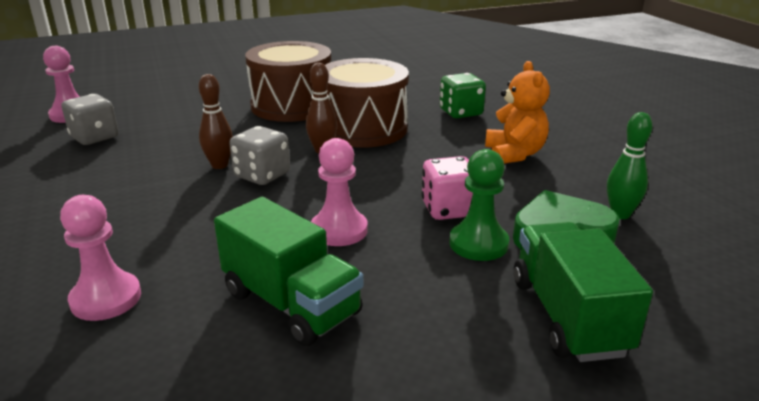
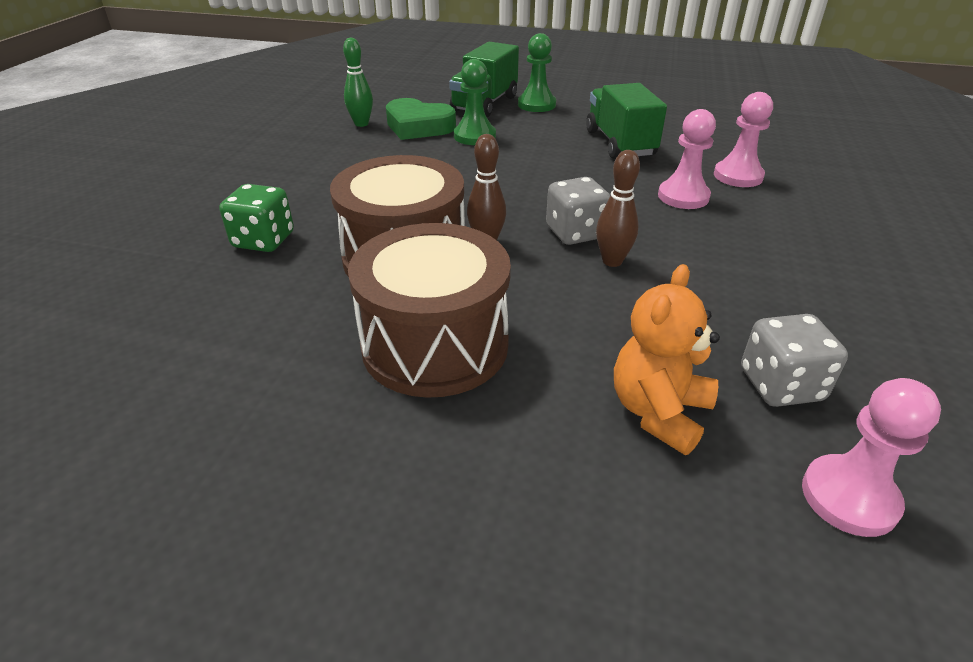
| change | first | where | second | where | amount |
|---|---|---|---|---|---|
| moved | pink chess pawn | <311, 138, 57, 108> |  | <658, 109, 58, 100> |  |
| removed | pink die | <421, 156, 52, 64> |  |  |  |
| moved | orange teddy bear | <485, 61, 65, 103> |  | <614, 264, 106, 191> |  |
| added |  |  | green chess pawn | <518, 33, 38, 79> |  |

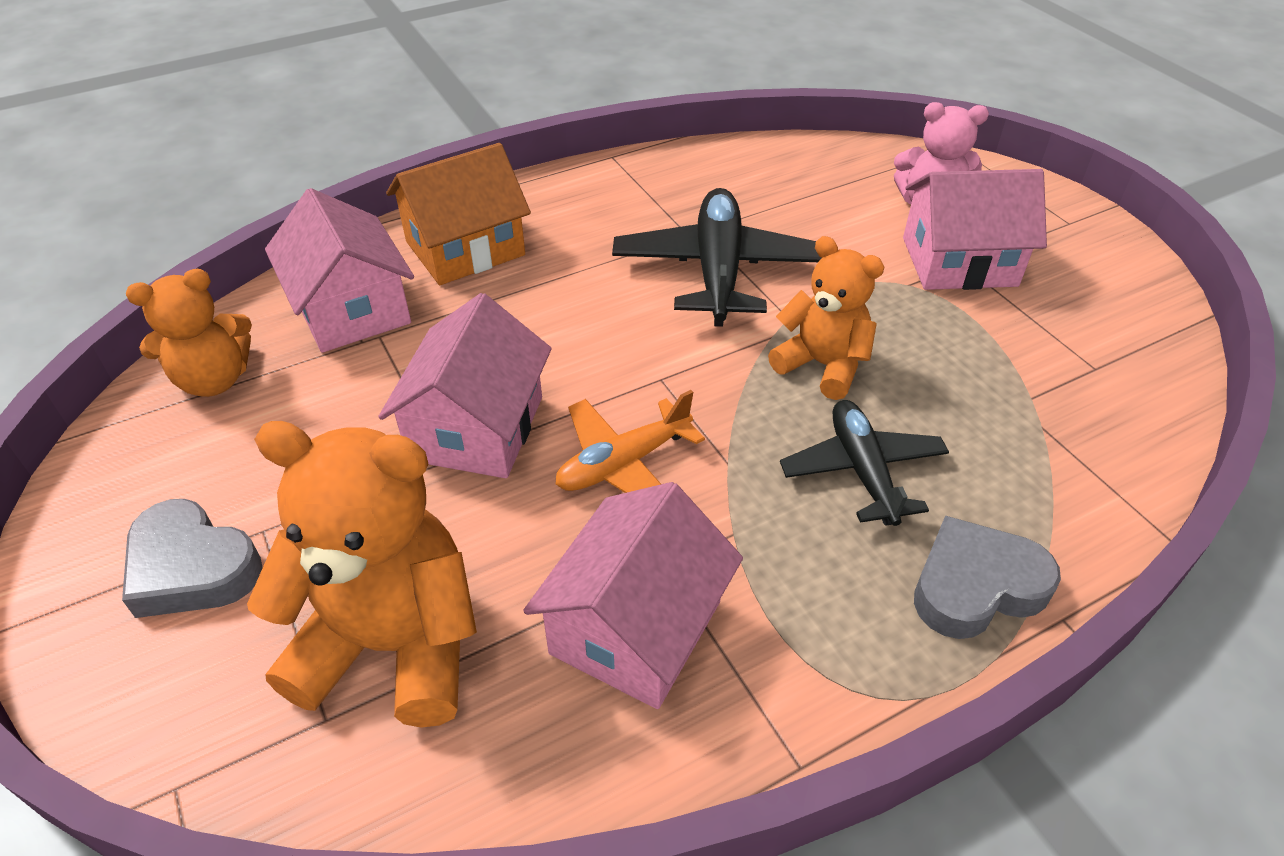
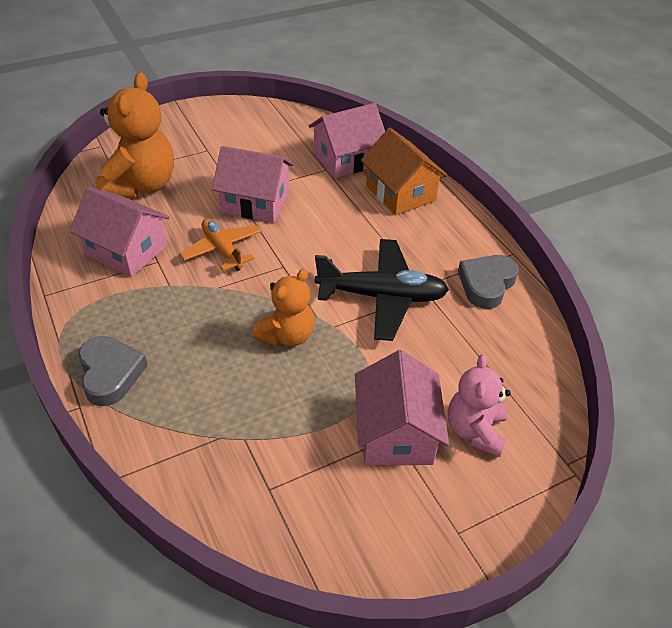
| change | first | where | second | where | amount |
|---|---|---|---|---|---|
| moved | ash-grey heart | <122, 499, 140, 119> |  | <458, 255, 61, 54> |  |
| removed | orange teddy bear | <126, 269, 126, 128> |  |  |  |
| removed | ebony plane | <780, 400, 169, 126> |  |  |  |

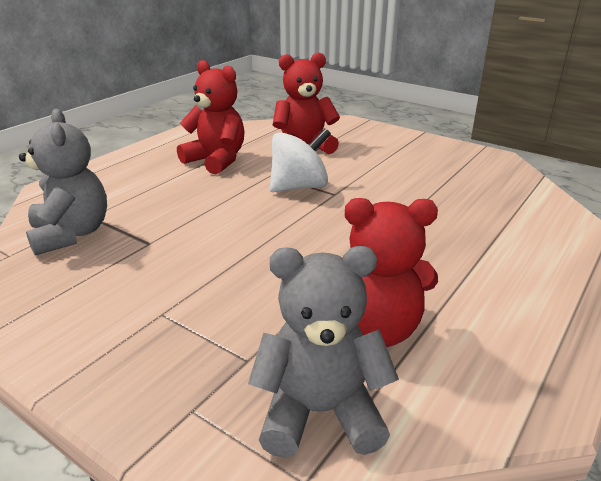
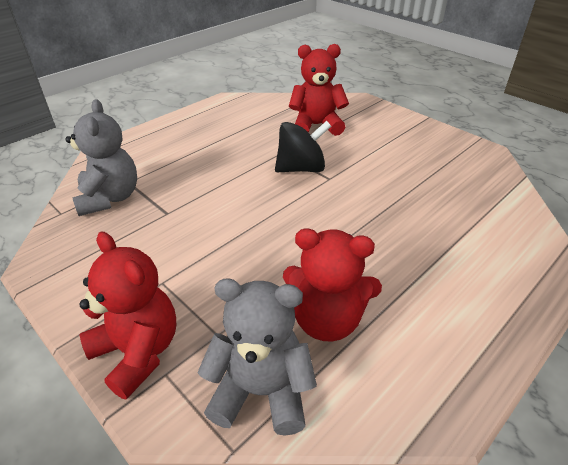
| change | first | where | second | where | amount |
|---|---|---|---|---|---|
| moved | scarlet teddy bear | <177, 60, 68, 115> |  | <79, 232, 97, 168> |  |
| recoloured | white toy top | <270, 128, 61, 64> | ebony toy top | <275, 121, 56, 51> |  |

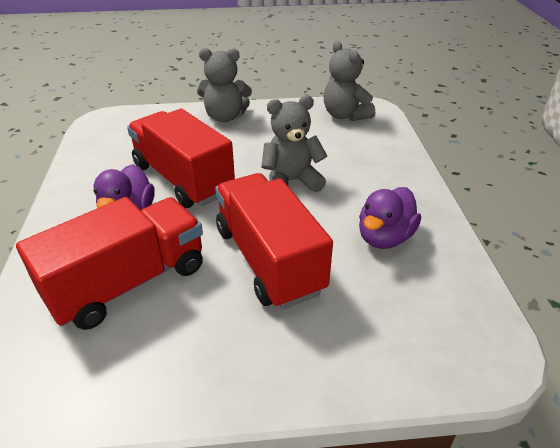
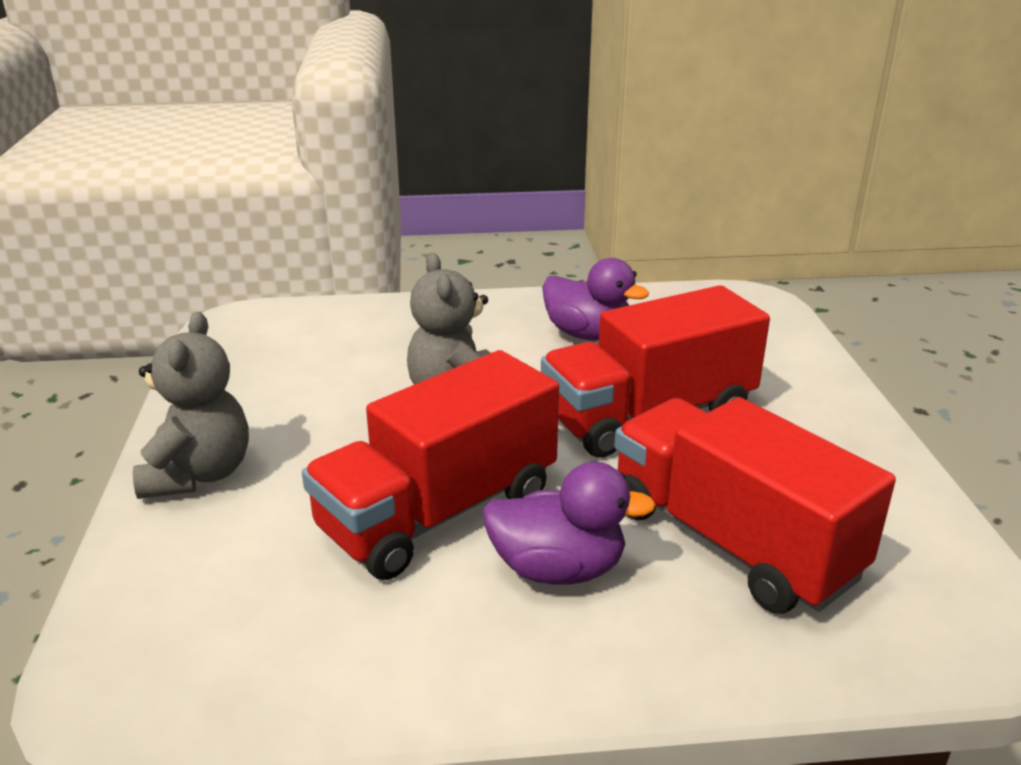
| change | first | where | second | where | amount |
|---|---|---|---|---|---|
| removed | ash-grey teddy bear | <323, 41, 52, 80> |  |  |  |

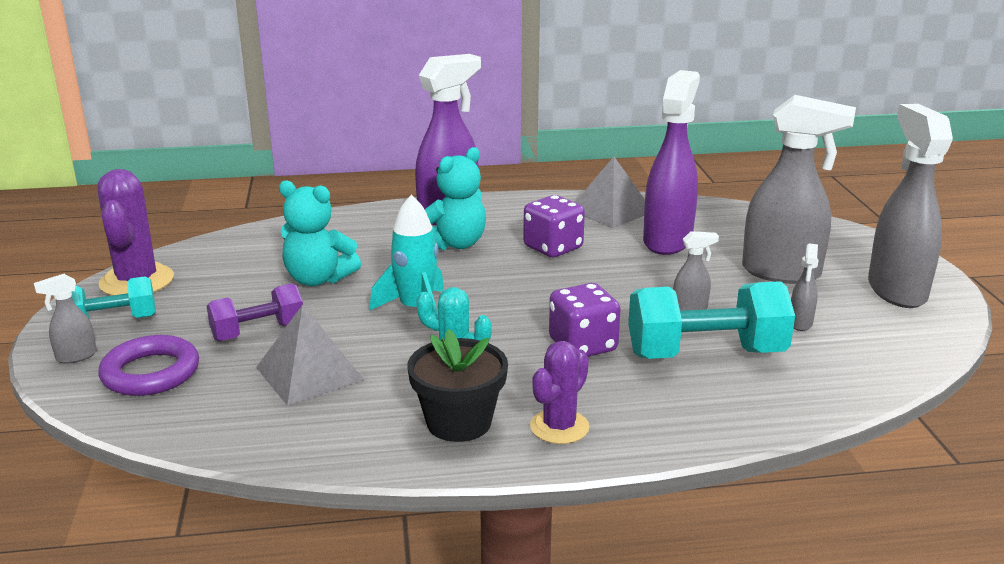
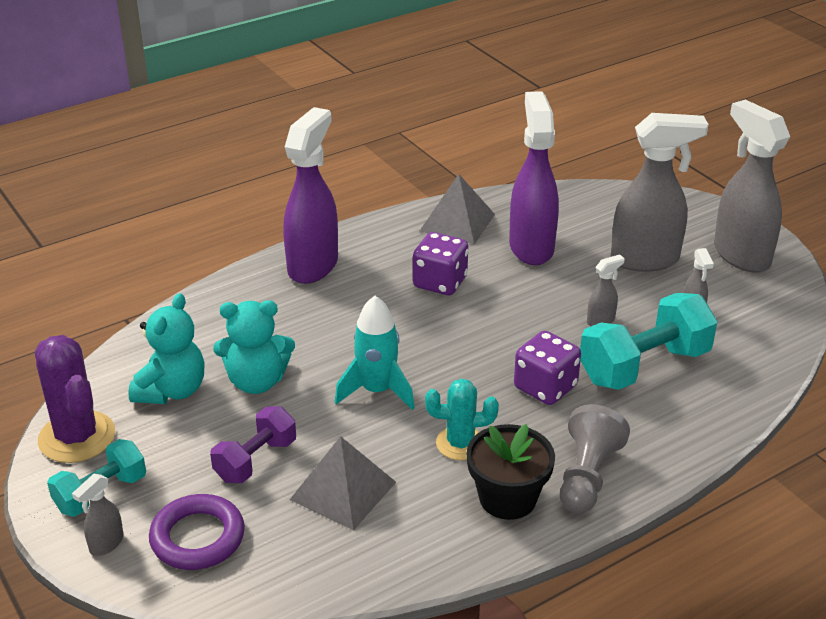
| change | first | where | second | where | amount |
|---|---|---|---|---|---|
| moved | aqua teddy bear | <425, 147, 61, 103> |  | <128, 293, 77, 111> |  |
| replaced | royal purple saguaro cactus | <530, 341, 59, 103> | ash-grey chess pawn | <560, 404, 70, 110> |  |

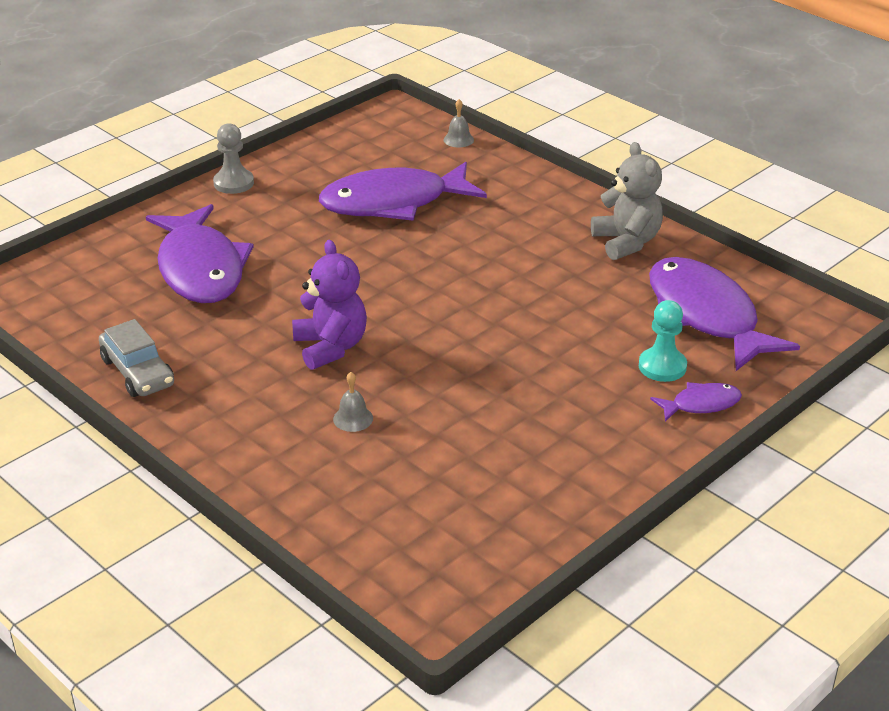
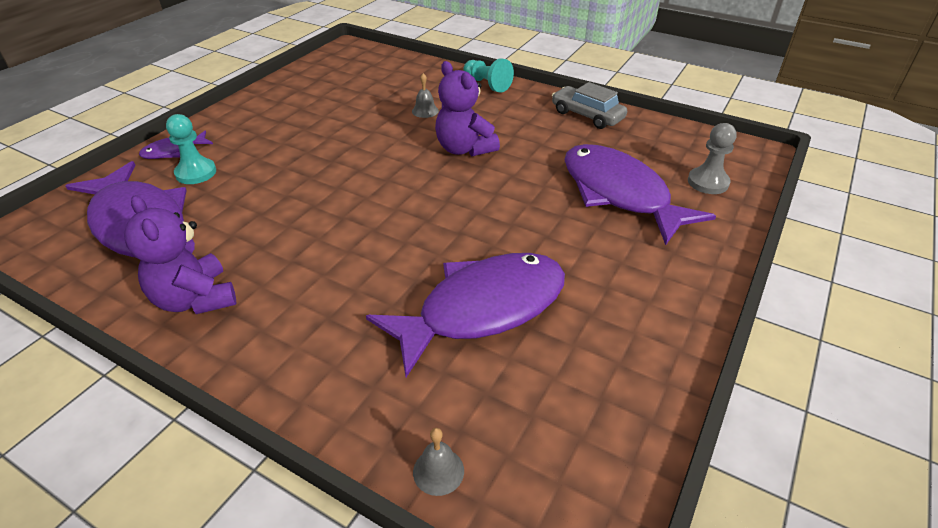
| change | first | where | second | where | amount |
|---|---|---|---|---|---|
| moved | ash-grey chess pawn | <213, 123, 41, 71> |  | <688, 123, 49, 71> |  |
| recoloured | ash-grey teddy bear | <591, 142, 72, 118> | royal purple teddy bear | <124, 195, 112, 119> |  |
| added |  |  | aqua chess pawn | <463, 58, 51, 35> |  |

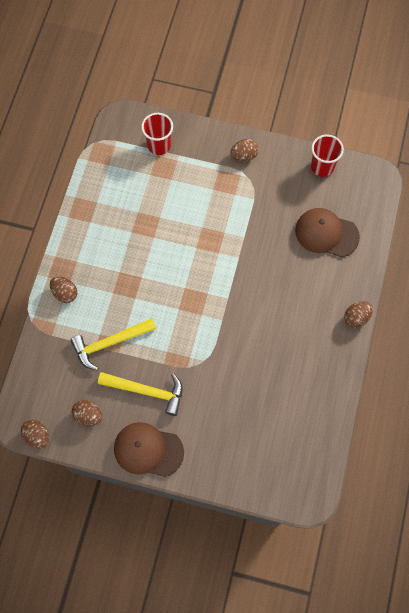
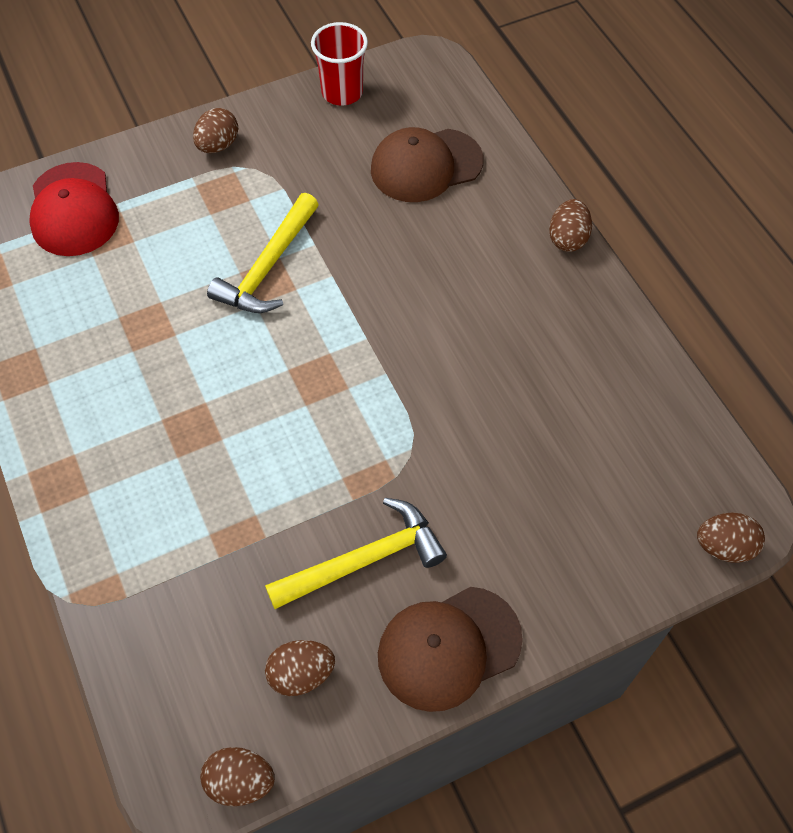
| change | first | where | second | where | amount |
|---|---|---|---|---|---|
| moved | russet toy egg | <50, 276, 27, 27> |  | <697, 512, 68, 51> |  |
| moved | golden claw hammer | <70, 318, 86, 52> |  | <207, 193, 112, 120> |  |
| replaced | scarlet tumbler | <141, 113, 32, 42> | scarlet baseball cap | <29, 162, 90, 94> |  |

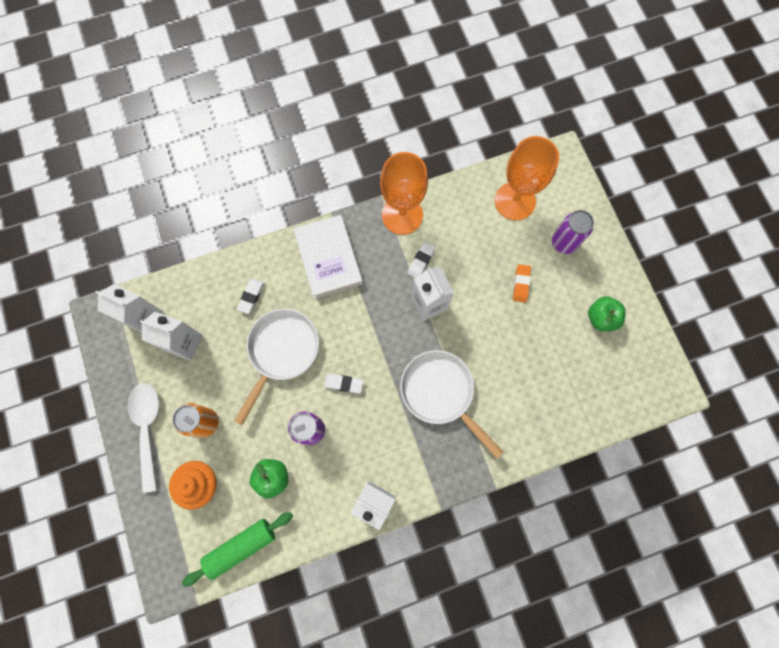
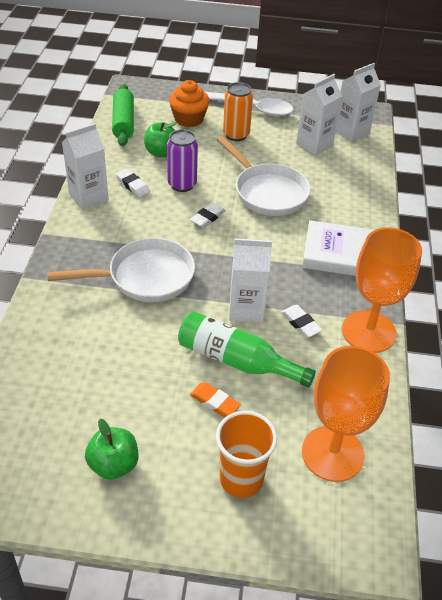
| change | first | where | second | where | amount |
|---|---|---|---|---|---|
| moved | white pencil eraser | <237, 278, 27, 36> |  | <116, 169, 34, 28> |  |
| replaced | royal purple can | <552, 210, 42, 44> | orange tumbler | <216, 411, 61, 87> |  |
| added |  |  | green drink bottle | <178, 311, 138, 77> |  |

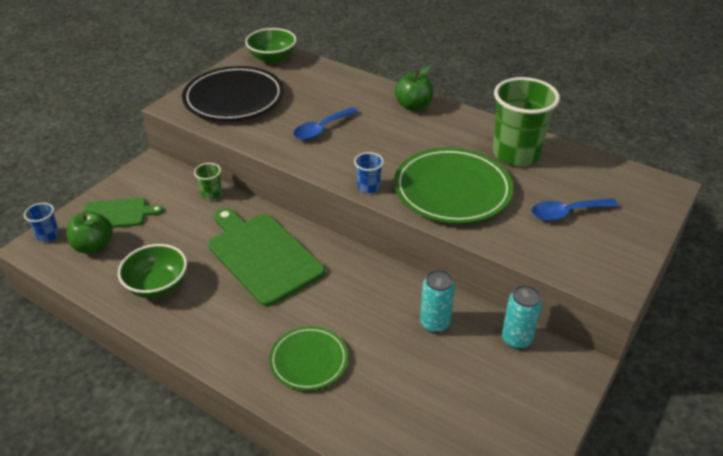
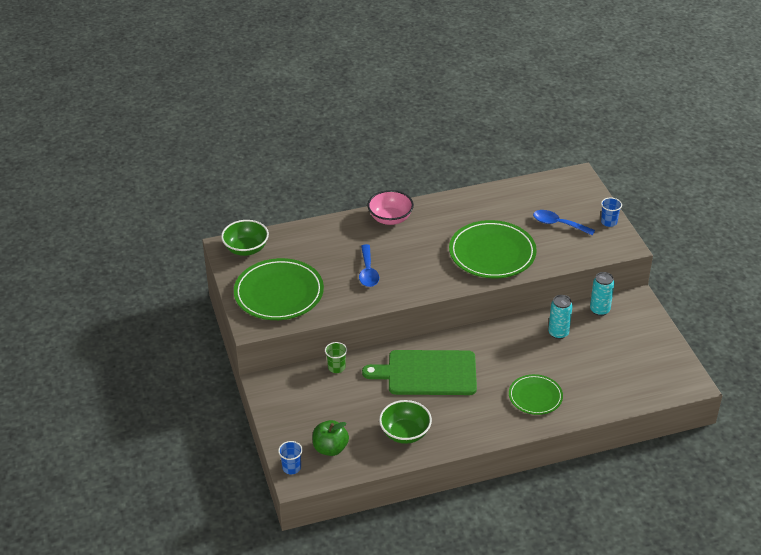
| change | first | where | second | where | amount |
|---|---|---|---|---|---|
| removed | green bread board | <84, 198, 79, 30> |  |  |  |
| recoloured | ebony dinner plate | <182, 66, 102, 55> | green dinner plate | <234, 258, 90, 62> |  |
| moved | blue tumbler | <354, 152, 30, 41> |  | <601, 197, 21, 30> |  |
| replaced | green apple | <395, 66, 38, 45> | pink deep dish | <367, 190, 47, 35> |  |
| removed | green tumbler | <493, 77, 67, 89> |  |  |  |
| turned | blue tablespoon | <531, 198, 87, 23> |  | <533, 210, 62, 26> | 90 degrees clockwise |

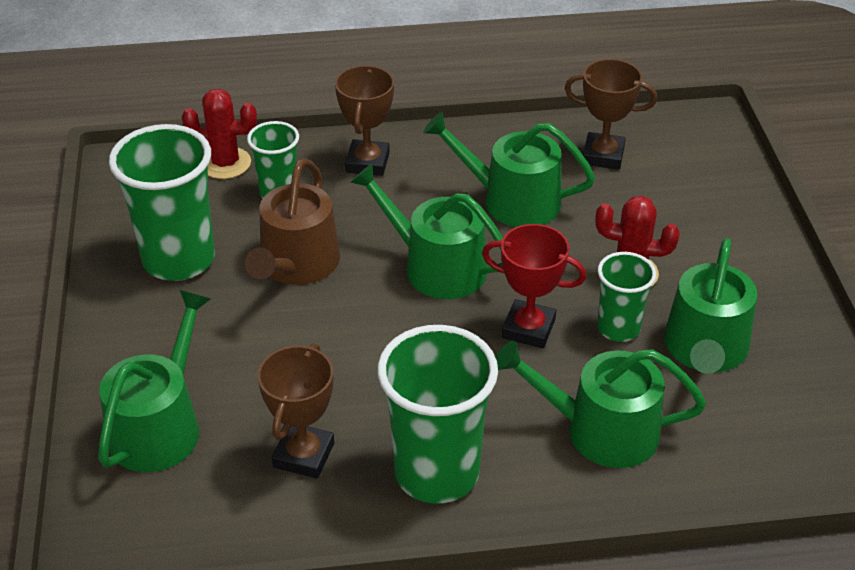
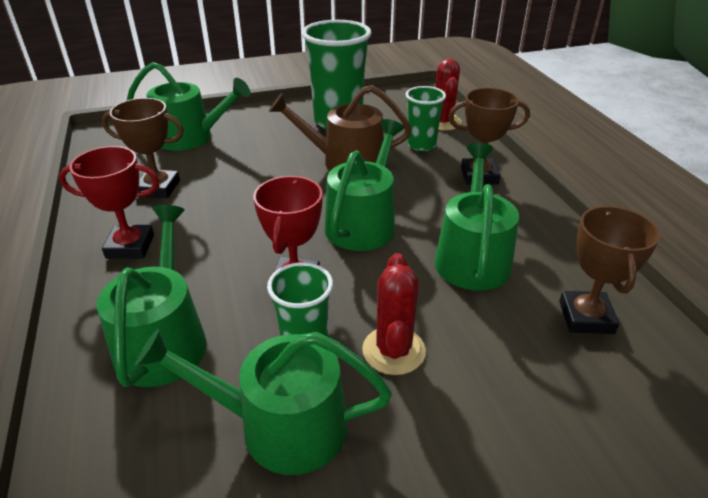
| change | first | where | second | where | amount |
|---|---|---|---|---|---|
| replaced | green tumbler | <377, 325, 121, 179> | scarlet prize cup | <59, 146, 100, 113> |  |

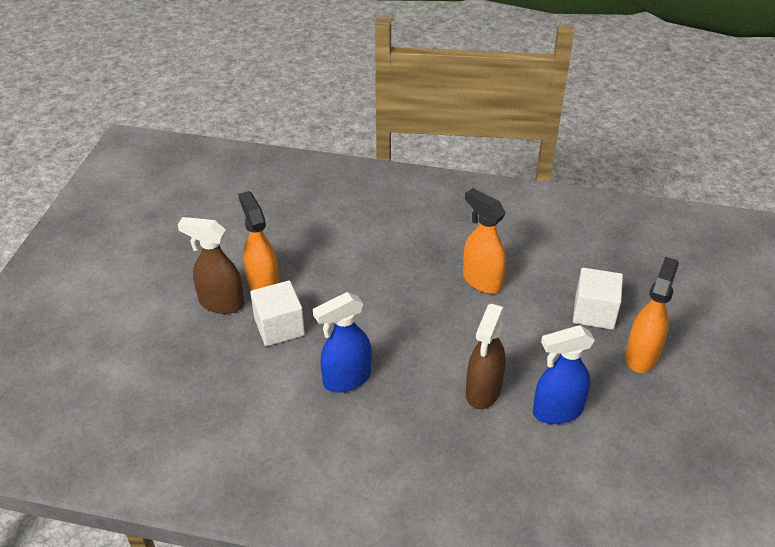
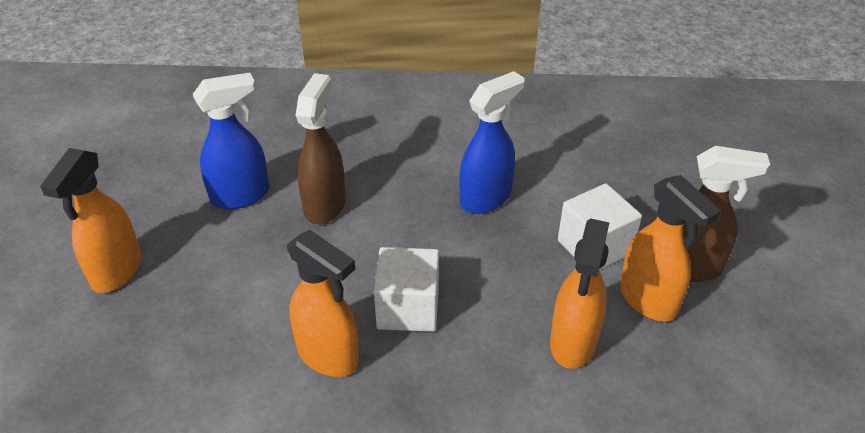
| change | first | where | second | where | amount |
|---|---|---|---|---|---|
| moved | white block | <573, 268, 50, 62> |  | <374, 247, 65, 85> |  |
| added |  |  | orange spray bottle | <550, 219, 59, 150> |  |

